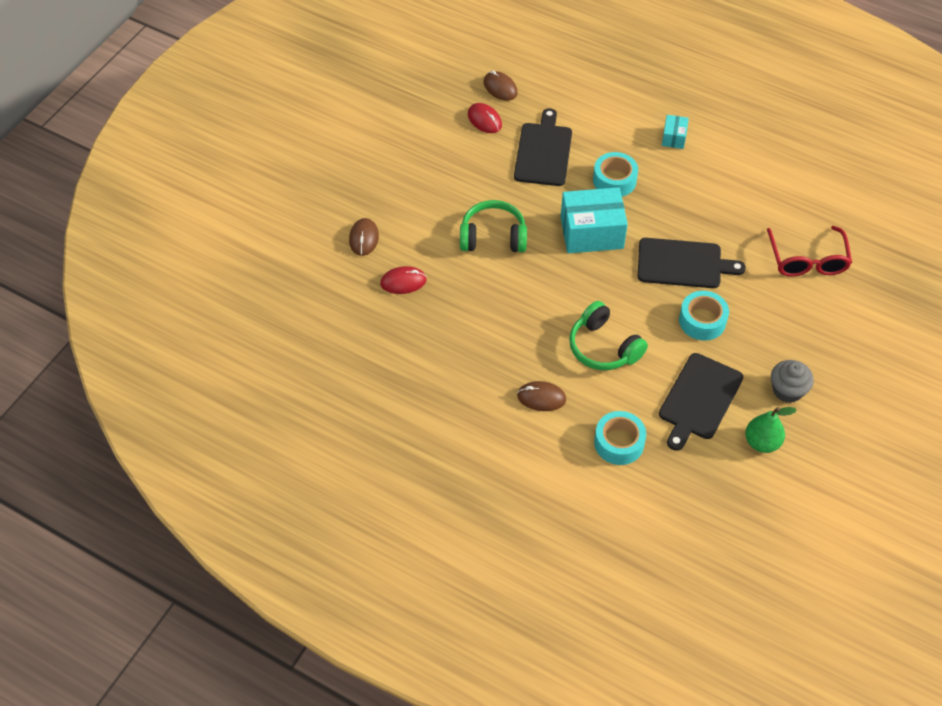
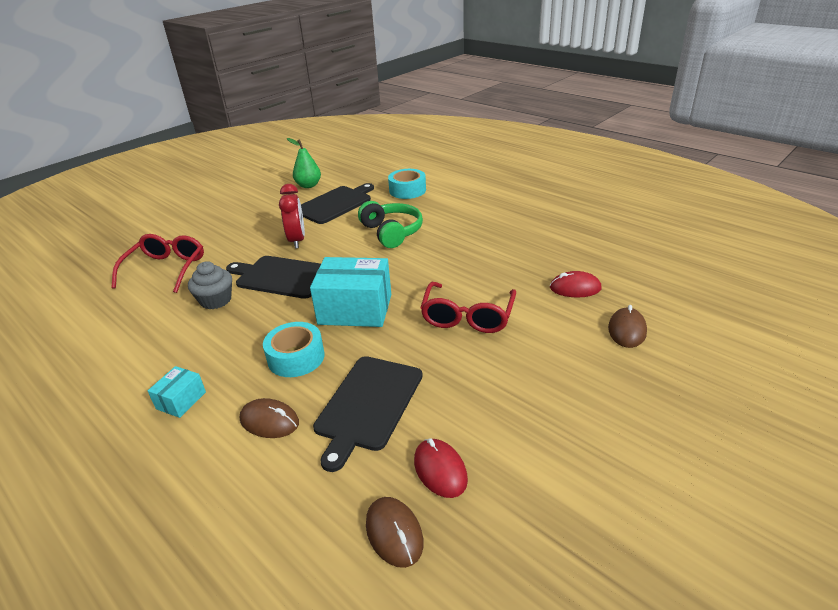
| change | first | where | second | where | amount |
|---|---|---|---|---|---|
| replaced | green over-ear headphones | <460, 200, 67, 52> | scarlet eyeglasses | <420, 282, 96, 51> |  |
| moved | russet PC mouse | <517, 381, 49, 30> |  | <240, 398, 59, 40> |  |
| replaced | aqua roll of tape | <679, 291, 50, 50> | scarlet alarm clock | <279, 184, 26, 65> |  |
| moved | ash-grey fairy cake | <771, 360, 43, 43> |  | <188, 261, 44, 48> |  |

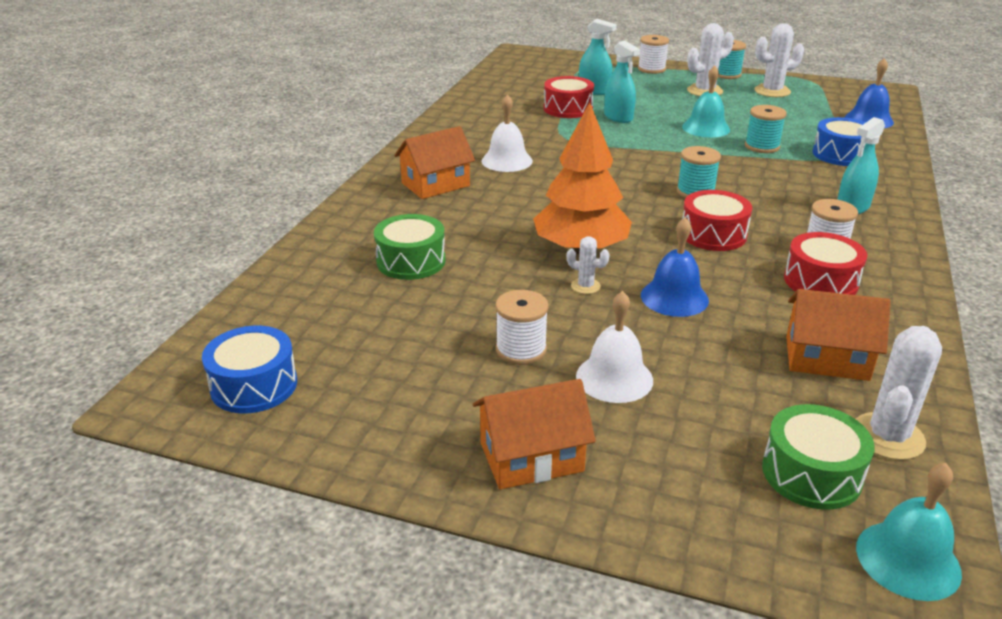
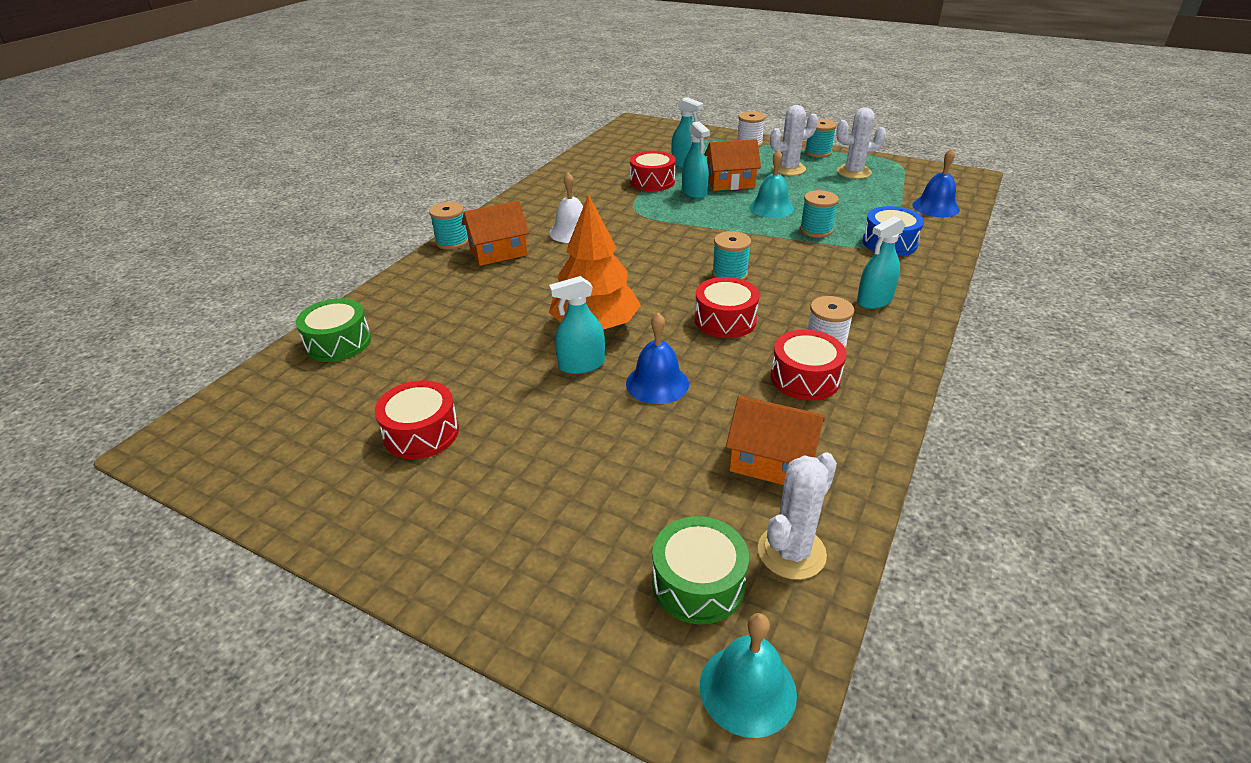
| change | first | where | second | where | amount |
|---|---|---|---|---|---|
| removed | blue drum | <202, 326, 95, 87> |  |  |  |
| moved | green drum | <374, 214, 72, 66> |  | <296, 298, 75, 64> |  |
| moved | orange cottage | <473, 379, 123, 110> |  | <704, 139, 57, 52> |  |
| removed | white reel of thread | <495, 290, 54, 75> |  |  |  |
| replaced | white saguaro cactus | <567, 236, 43, 58> | aqua spray bottle | <549, 276, 56, 98> |  |
| removed | white bell | <576, 291, 77, 112> |  |  |  |
| added |  |  | scarlet drum | <375, 380, 84, 79> |  |
| added |  |  | aqua reel of thread | <429, 202, 39, 48> |  |

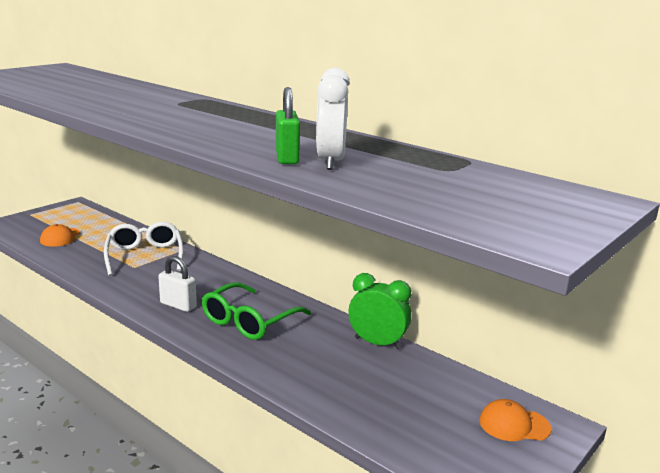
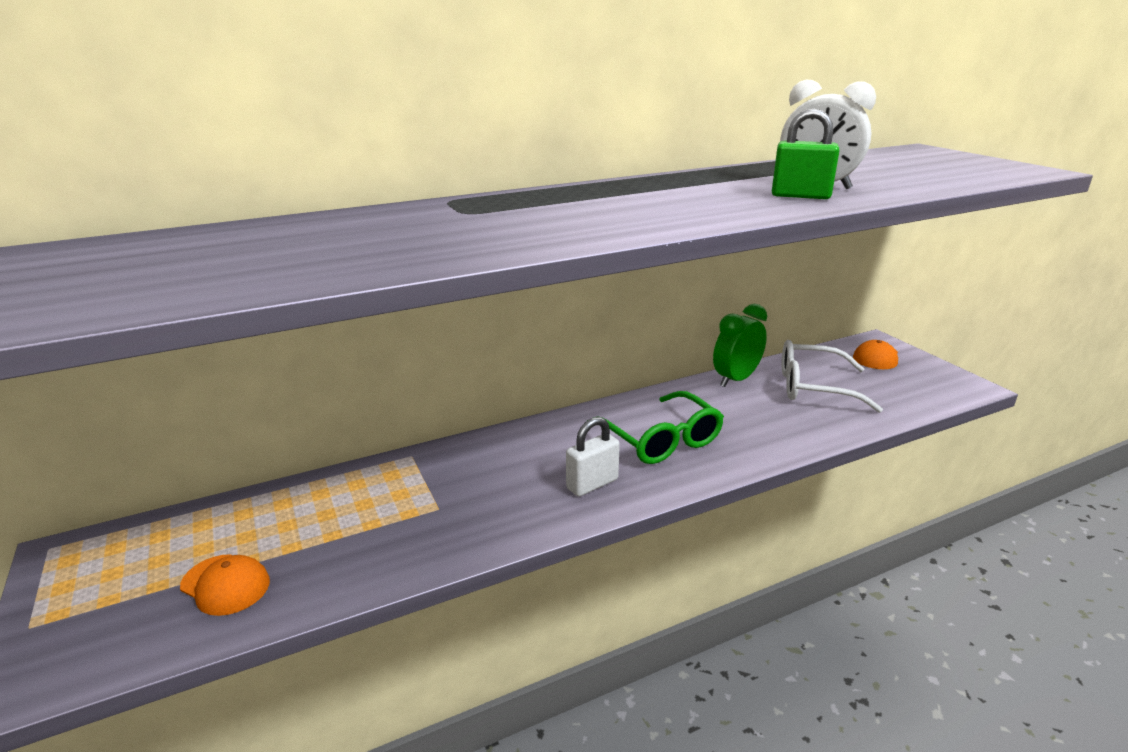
| change | first | where | second | where | amount |
|---|---|---|---|---|---|
| moved | white eyeglasses | <104, 222, 79, 54> |  | <782, 340, 101, 73> |  |

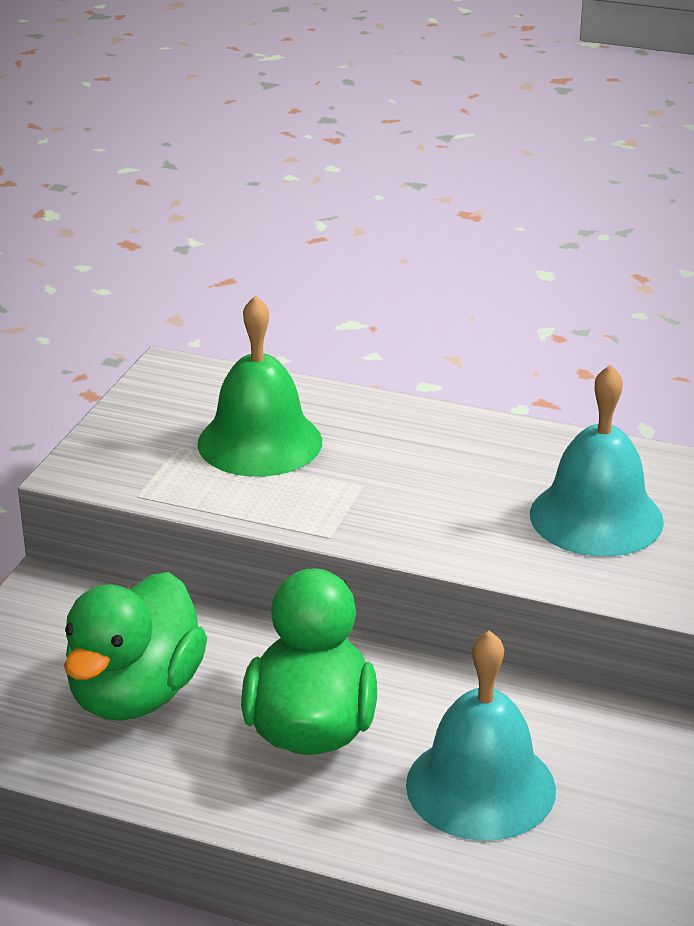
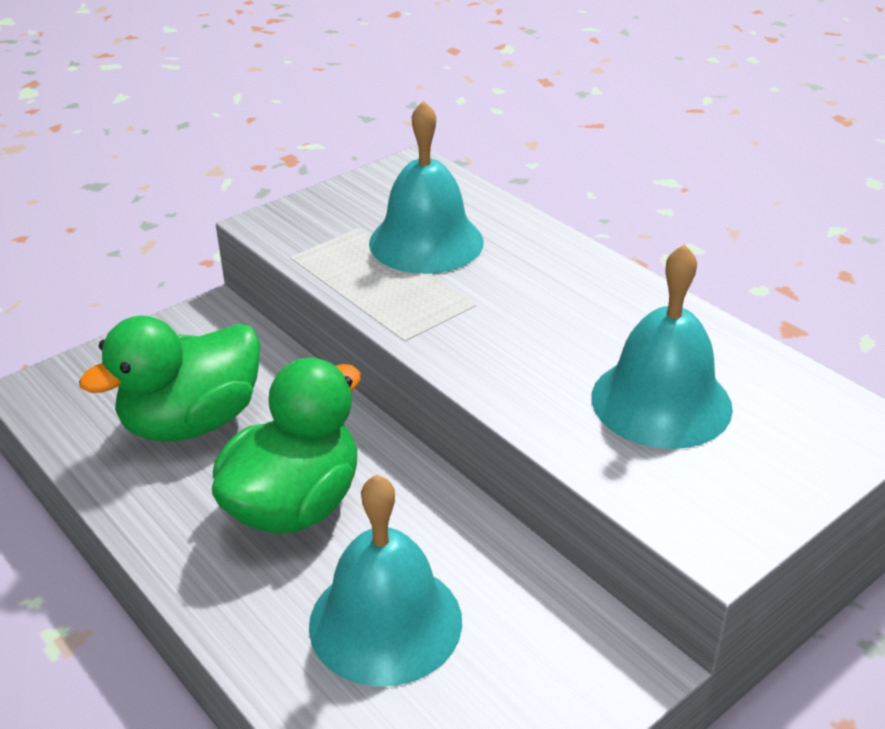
| change | first | where | second | where | amount |
|---|---|---|---|---|---|
| recoloured | green bell | <197, 295, 125, 182> | aqua bell | <369, 100, 115, 174> |  |

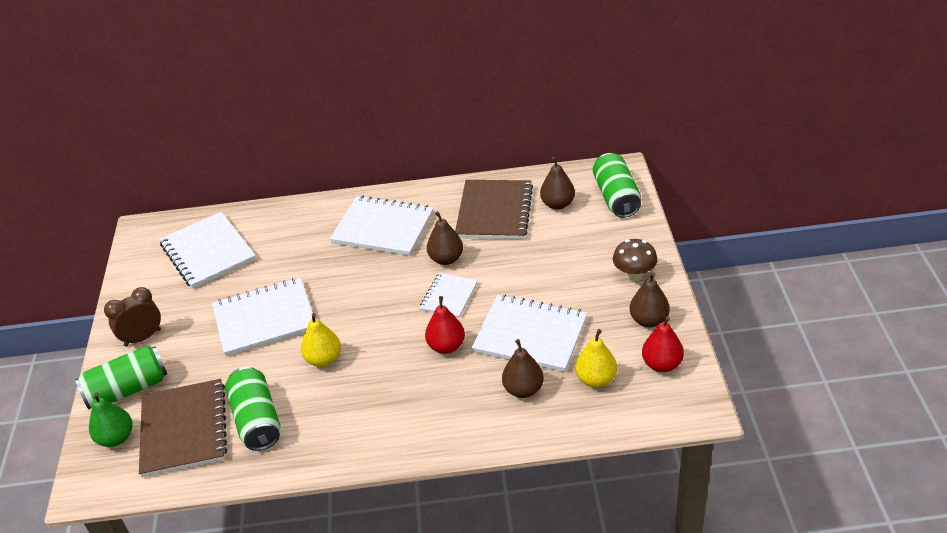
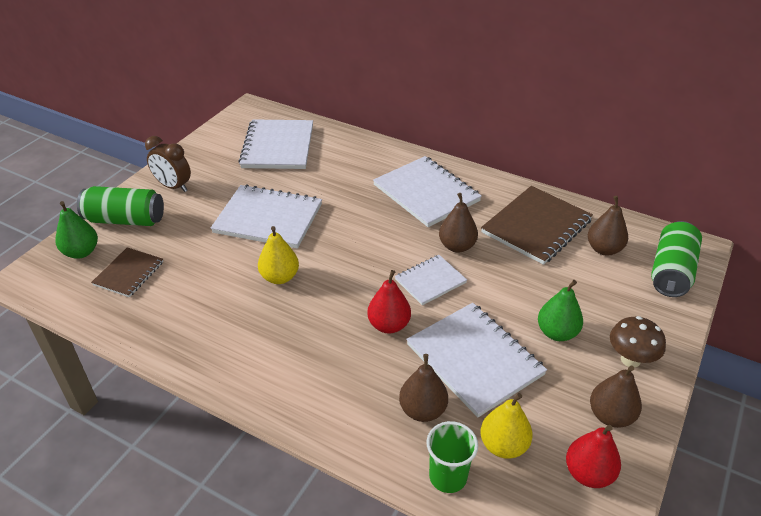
| change | first | where | second | where | amount |
|---|---|---|---|---|---|
| turned | russet alarm clock | <104, 287, 57, 60> |  | <145, 136, 46, 56> | 150 degrees counterclockwise |
| resized | russet notebook | <139, 379, 88, 98> |  | <91, 247, 72, 50> | x0.57 |
| removed | green can | <225, 367, 55, 84> |  |  |  |
| added |  |  | green tumbler | <426, 421, 52, 72> |  |
| added |  |  | green toy pear | <538, 280, 45, 61> |  |

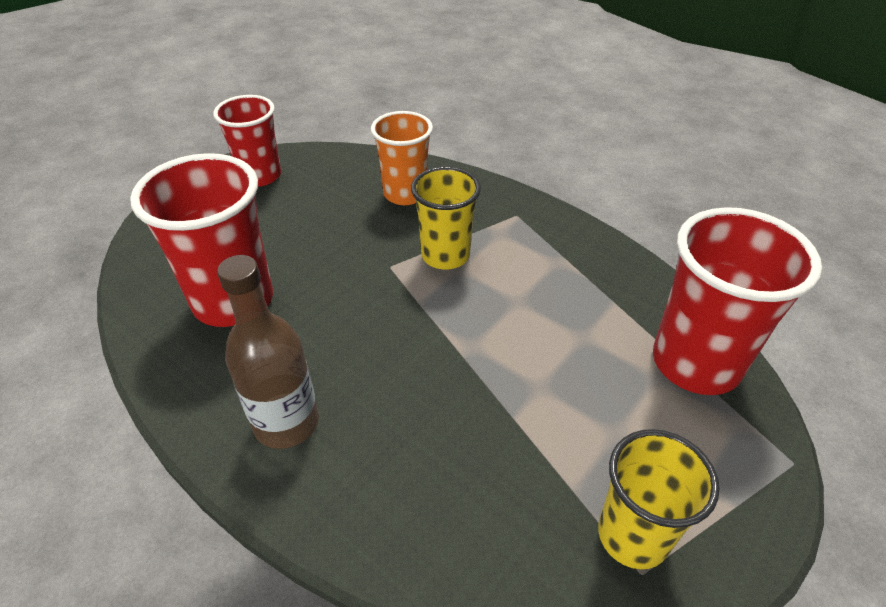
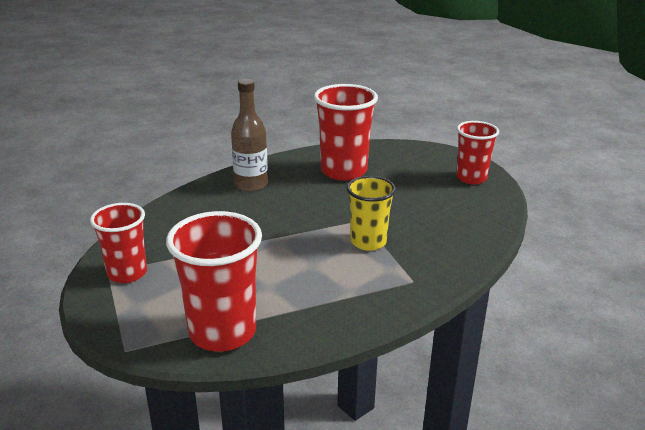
| change | first | where | second | where | amount |
|---|---|---|---|---|---|
| removed | orange tumbler | <371, 111, 62, 94> |  |  |  |
| recoloured | golden tumbler | <598, 429, 121, 140> | scarlet tumbler | <90, 203, 57, 80> |  |

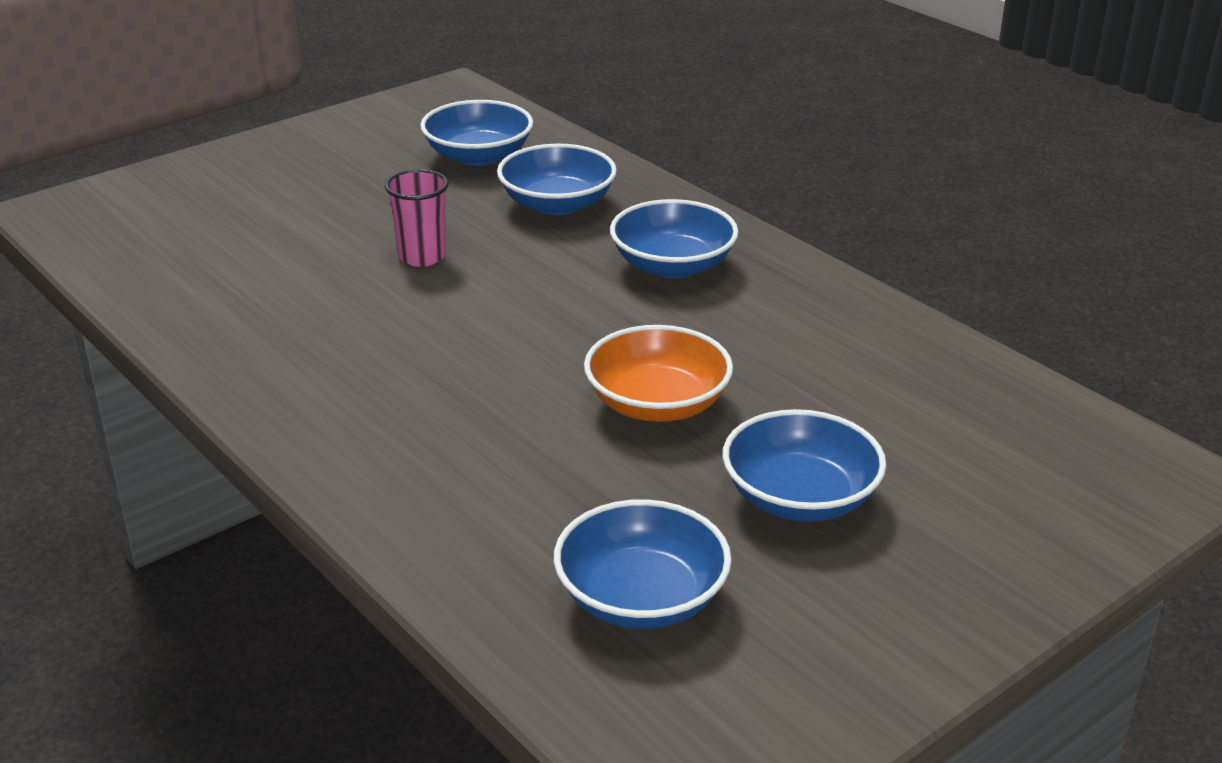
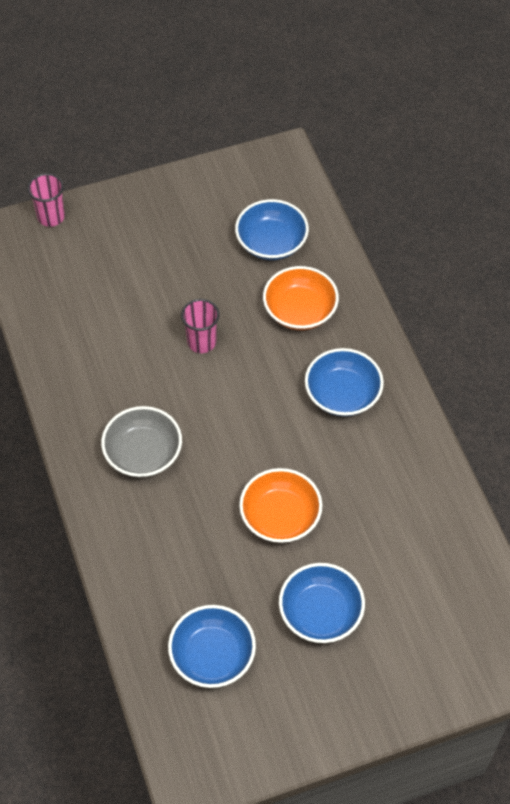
| change | first | where | second | where | amount |
|---|---|---|---|---|---|
| recoloured | blue deep dish | <497, 144, 120, 71> | orange deep dish | <263, 266, 76, 64> |  |
| added |  |  | pink tumbler | <27, 173, 38, 54> |  |
| added |  |  | ash-grey deep dish | <101, 406, 81, 71> |  |

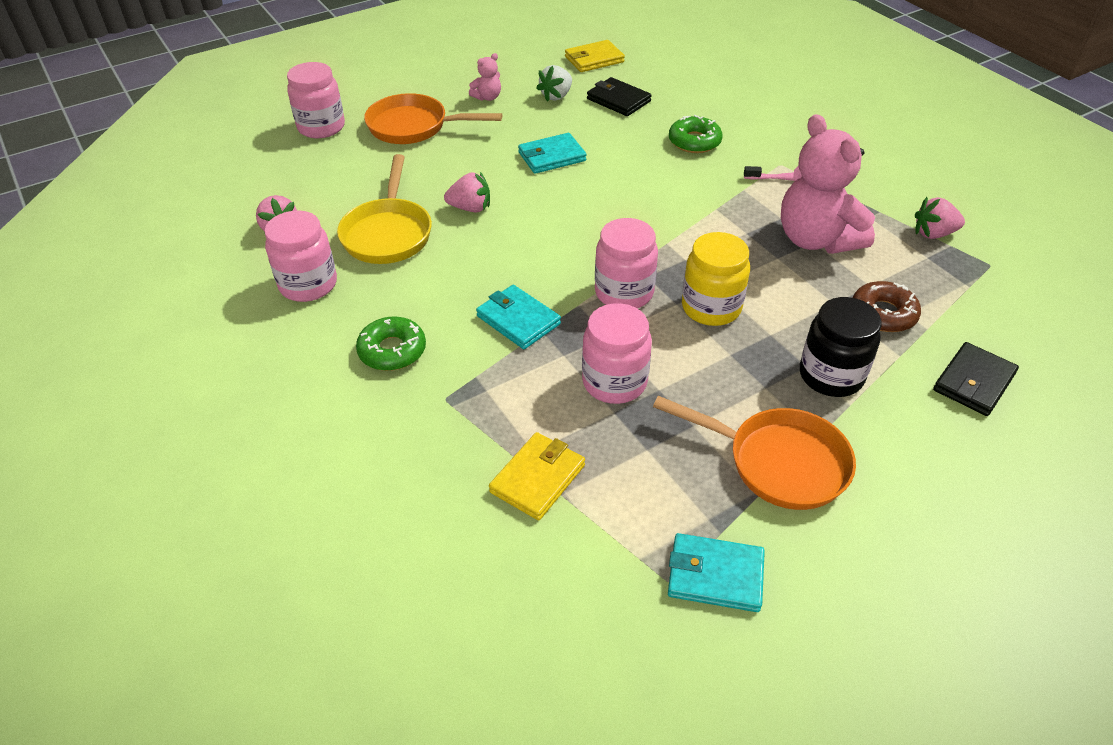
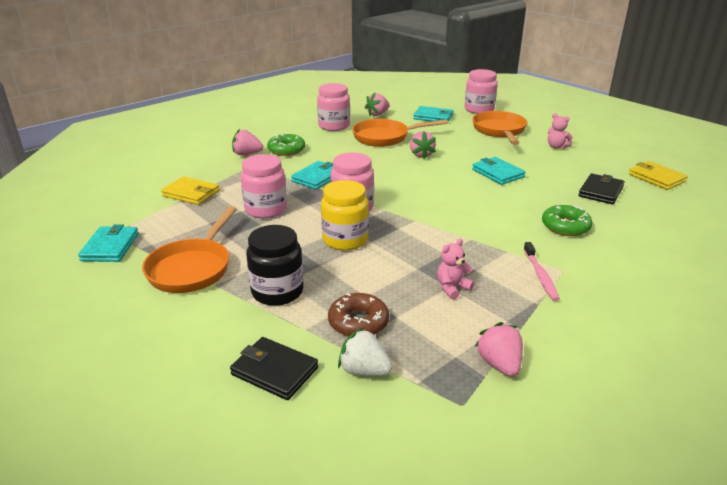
| change | first | where | second | where | amount |
|---|---|---|---|---|---|
| recoloured | golden frying pan | <337, 154, 95, 110> | orange frying pan | <352, 119, 96, 28> |  |
| moved | white berry | <536, 65, 36, 37> |  | <338, 327, 55, 49> |  |
| resized | pink teddy bear | <781, 114, 94, 140> |  | <437, 239, 37, 61> | x0.43 |
| added |  |  | pink berry | <232, 129, 31, 27> |  |
| added |  |  | aqua billfold | <413, 106, 40, 16> |  |

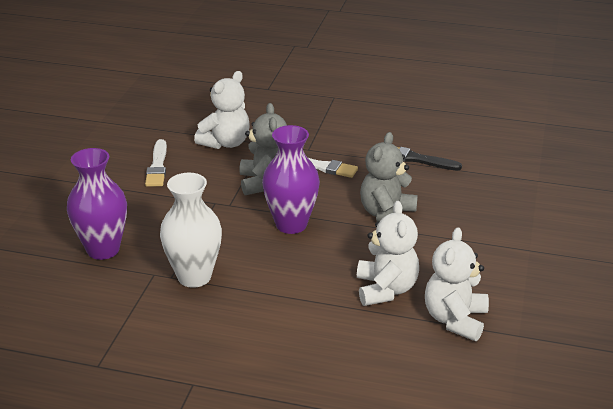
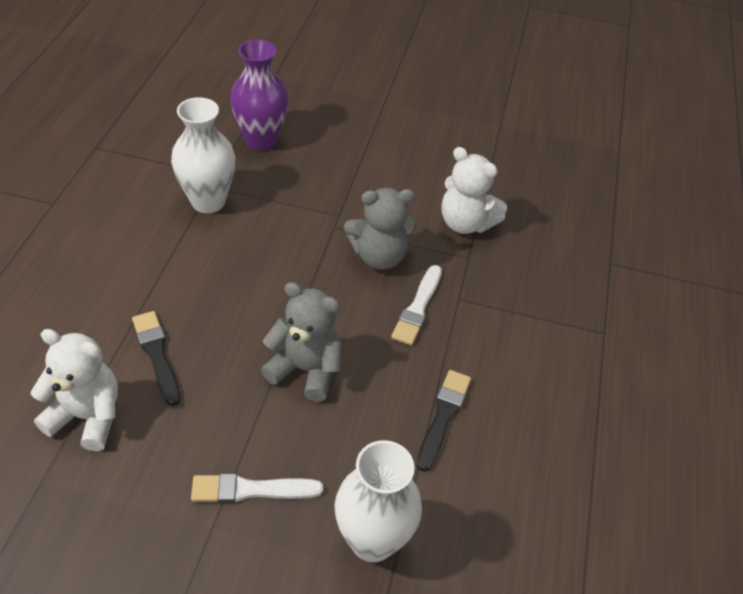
| change | first | where | second | where | amount |
|---|---|---|---|---|---|
| moved | white paint brush | <145, 139, 22, 48> |  | <191, 473, 132, 30> |  |
| removed | royal purple tall vase | <262, 125, 58, 109> |  |  |  |
| replaced | white teddy bear | <357, 201, 62, 105> | ebony paint brush | <132, 311, 48, 95> |  |
| added |  |  | white tall vase | <334, 440, 88, 122> |  |

